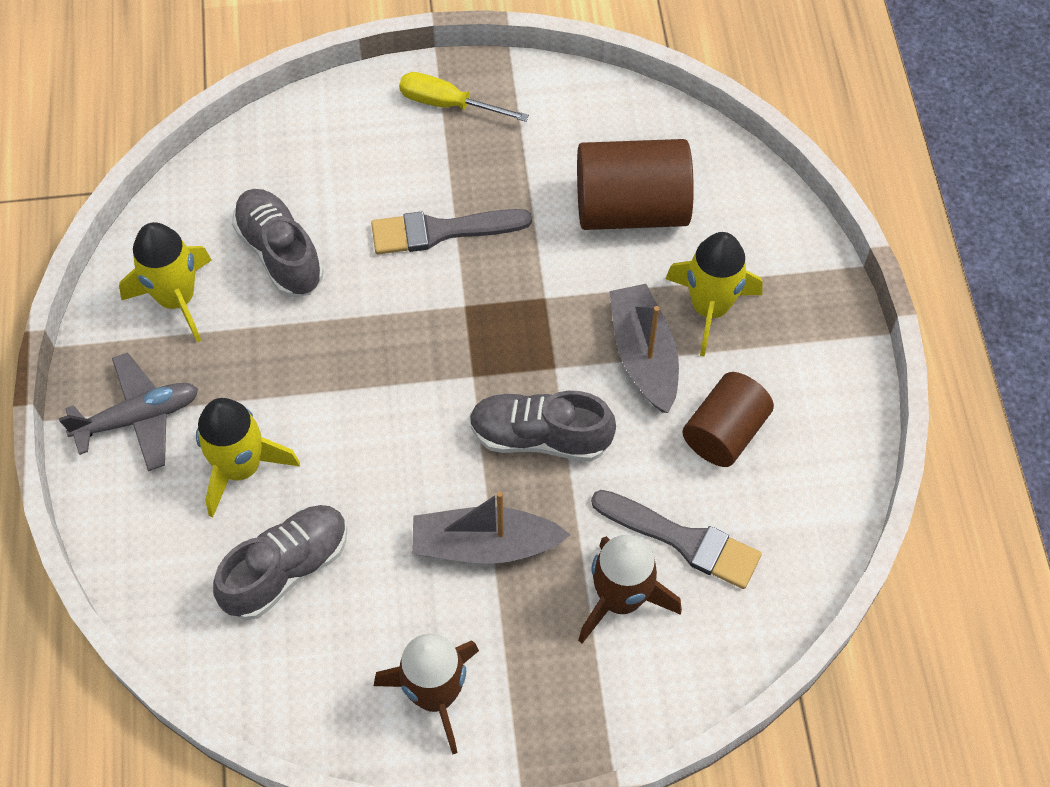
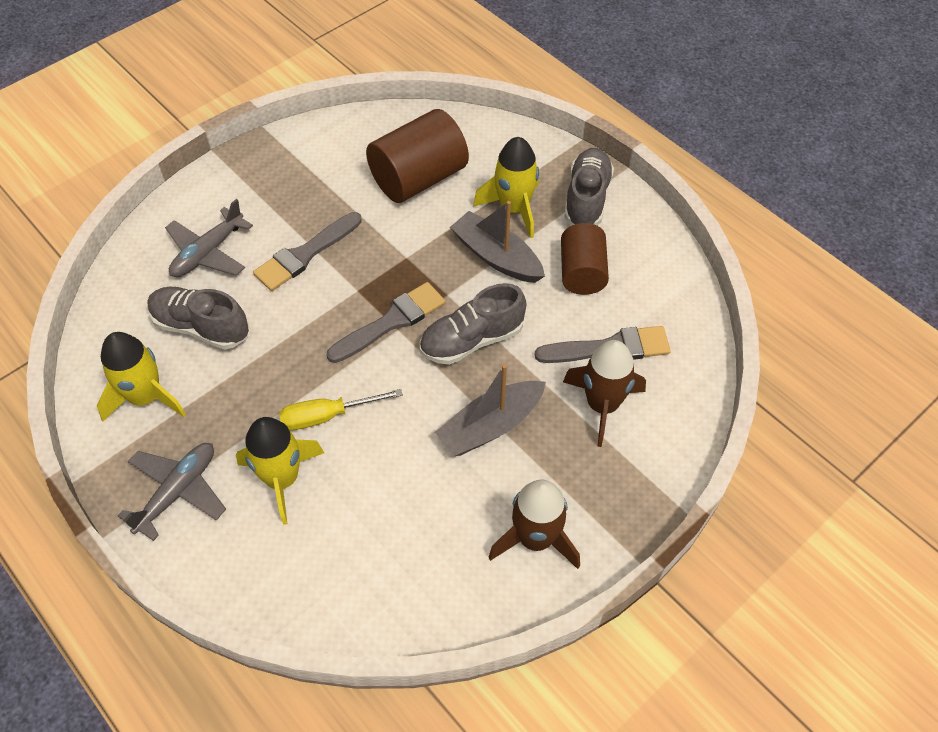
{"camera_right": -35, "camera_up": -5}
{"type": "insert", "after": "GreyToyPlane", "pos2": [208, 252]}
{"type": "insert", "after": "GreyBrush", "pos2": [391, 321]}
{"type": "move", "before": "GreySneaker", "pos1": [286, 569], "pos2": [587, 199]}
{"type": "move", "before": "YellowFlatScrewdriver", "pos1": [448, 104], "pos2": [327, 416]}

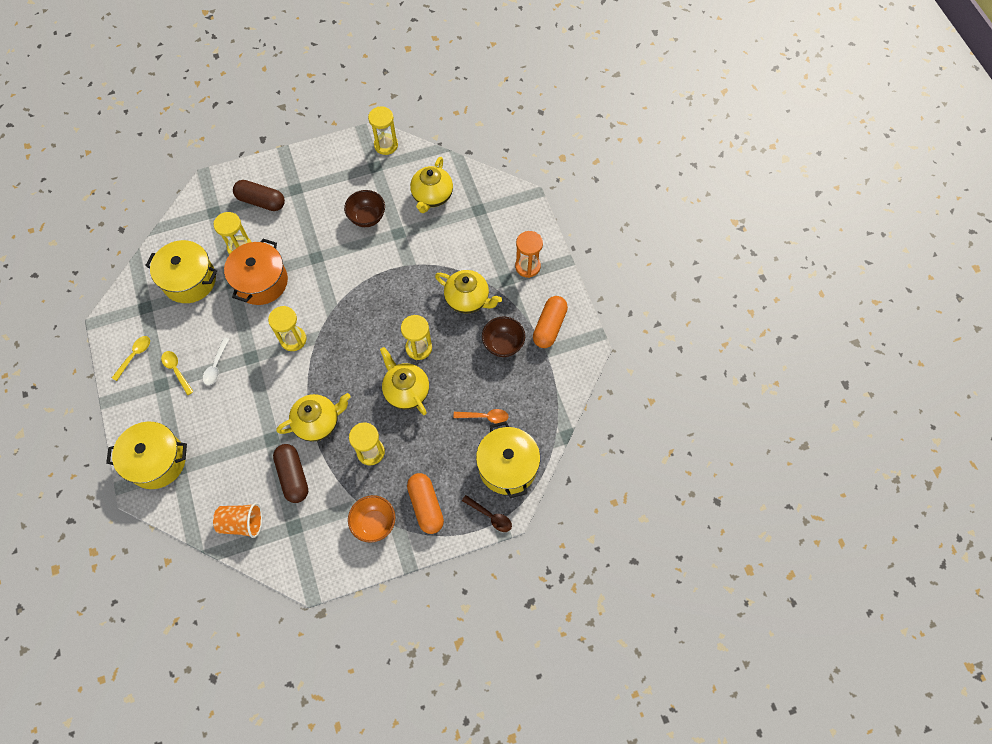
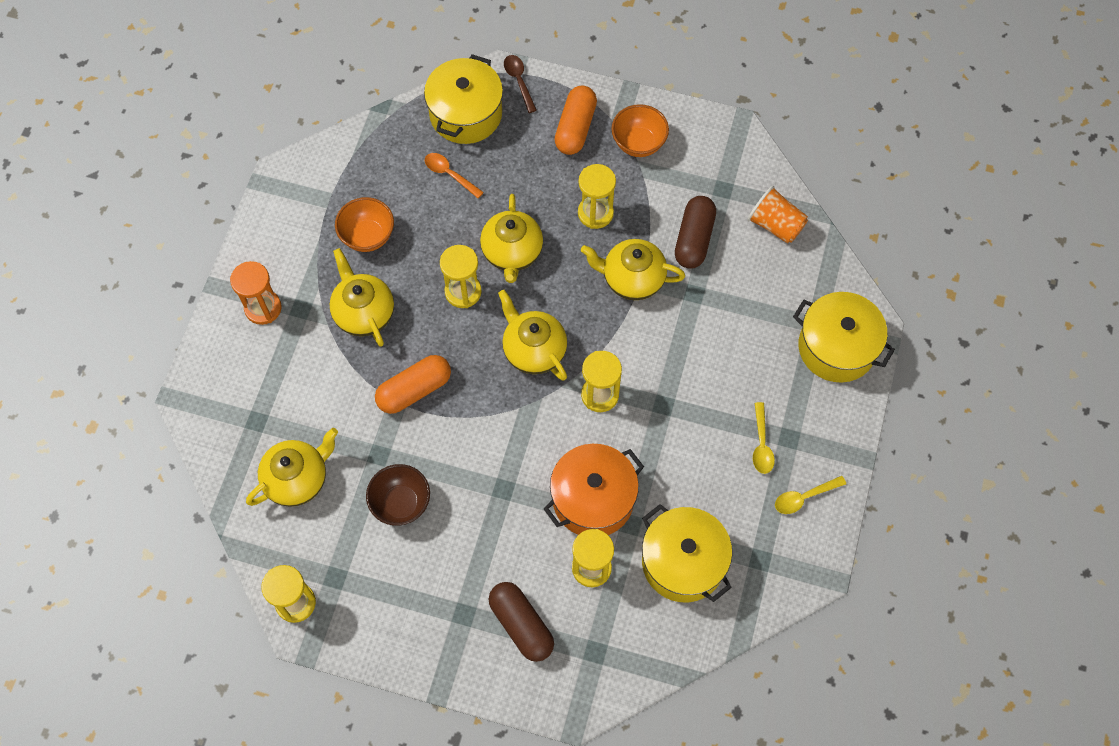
{"camera_right": -145, "camera_up": 0}
{"type": "delete", "before": "SnowWhiteTeaspoon", "pos1": [216, 366]}
{"type": "insert", "after": "YellowTeaPot", "pos2": [533, 350]}
{"type": "move", "before": "OrangeColouredPillShape", "pos1": [549, 326], "pos2": [414, 390]}
{"type": "recolor", "before": "BrownServingBowl", "after": "OrangeColouredServingBowl", "pos1": [503, 344], "pos2": [368, 236]}

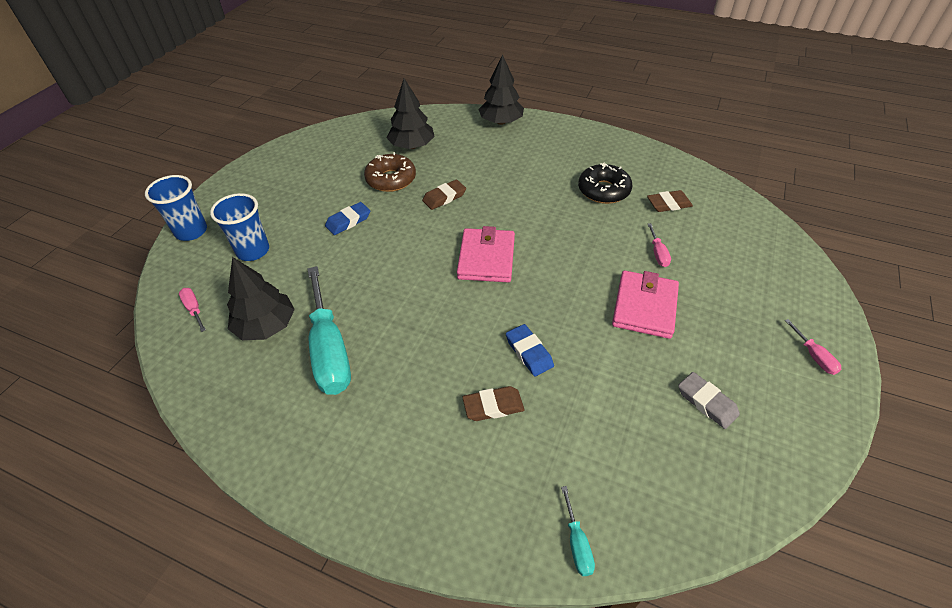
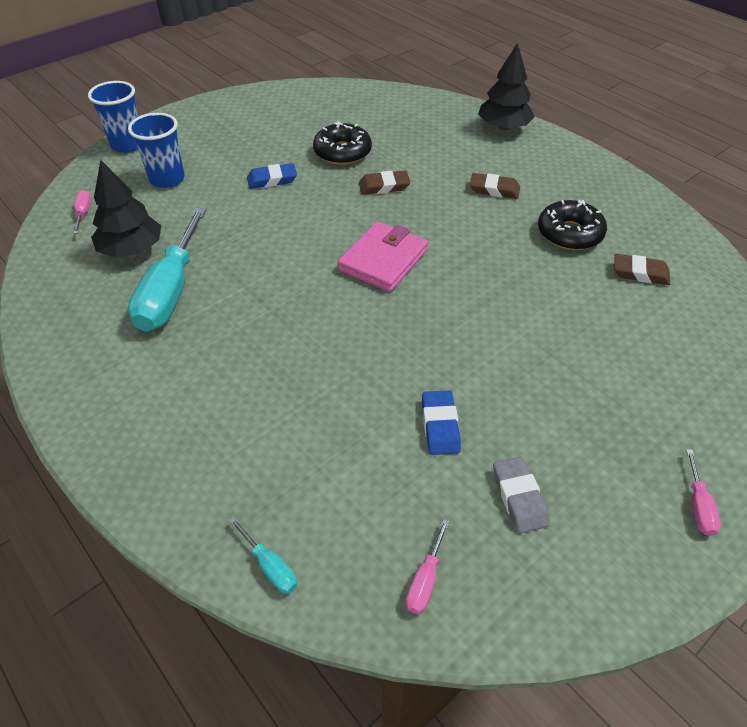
{"camera_right": 25, "camera_up": 0}
{"type": "delete", "before": "JetBlackTree", "pos1": [412, 146]}
{"type": "delete", "before": "RosePinkCardWallet", "pos1": [644, 307]}
{"type": "move", "before": "BrownPencilEraser", "pos1": [493, 406], "pos2": [494, 189]}
{"type": "move", "before": "CobaltPencilEraser", "pos1": [529, 352], "pos2": [440, 425]}
{"type": "move", "before": "RosePinkFlatScrewdriver", "pos1": [658, 253], "pos2": [425, 580]}
{"type": "recolor", "before": "BrownDoughnut", "after": "JetBlackDoughnut", "pos1": [391, 179], "pos2": [342, 152]}
{"type": "rotate", "before": "TealFlatScrewdriver", "pos1": [577, 543], "pos2": [270, 566], "turn": -60}

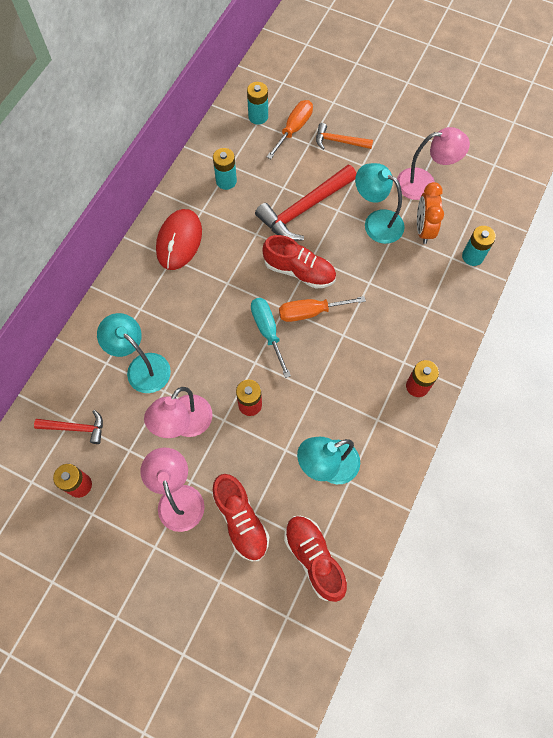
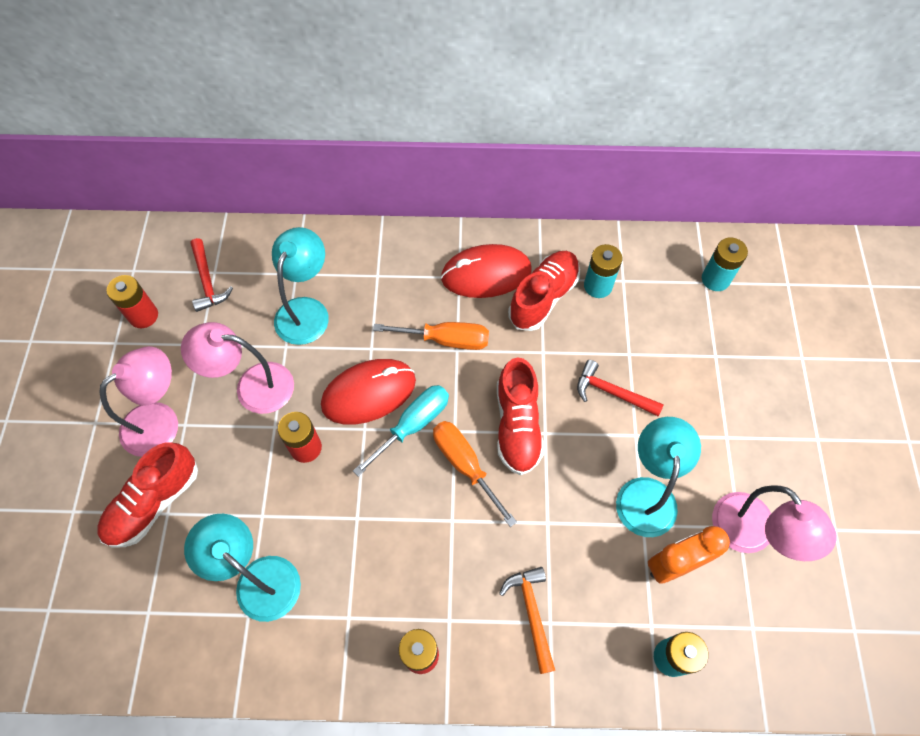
{"camera_right": 65, "camera_up": -5}
{"type": "insert", "after": "ScarletComputerMouse", "pos2": [369, 393]}
{"type": "move", "before": "OrangeColouredFlatScrewdriver", "pos1": [294, 129], "pos2": [446, 340]}
{"type": "move", "before": "ScarletSneaker", "pos1": [314, 558], "pos2": [543, 297]}
{"type": "move", "before": "OrangeColouredCarpenter'sHammer", "pos1": [339, 141], "pos2": [531, 613]}
{"type": "resize", "before": "ScarletCarpenter'sHammer", "pos1": [304, 209], "pos2": [612, 392], "scale": 0.55}

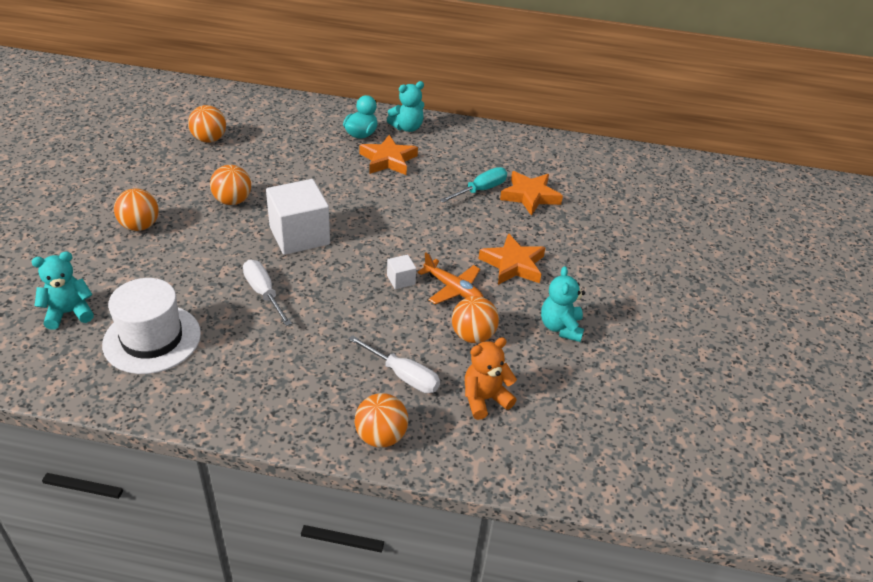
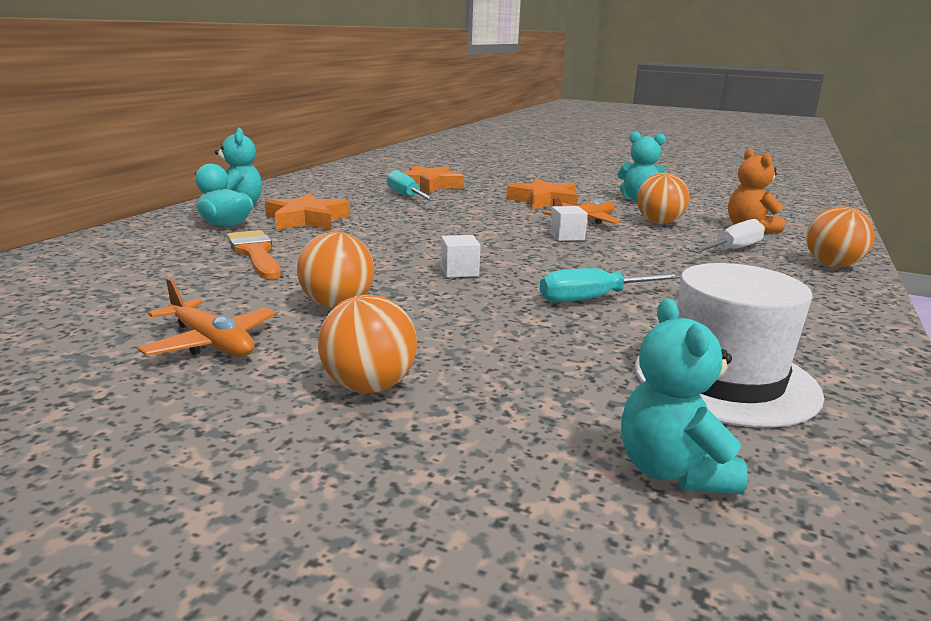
{"camera_right": -75, "camera_up": -20}
{"type": "delete", "before": "OrangeColouredPlayBall", "pos1": [209, 139]}
{"type": "insert", "after": "OrangeColouredToyPlane", "pos2": [211, 343]}
{"type": "insert", "after": "OrangeColouredBrush", "pos2": [255, 253]}
{"type": "recolor", "before": "SnowWhiteFlatScrewdriver", "after": "TealFlatScrewdriver", "pos1": [263, 293], "pos2": [593, 299]}
{"type": "resize", "before": "SnowWhiteSolidCube", "pos1": [299, 235], "pos2": [459, 271], "scale": 0.44}

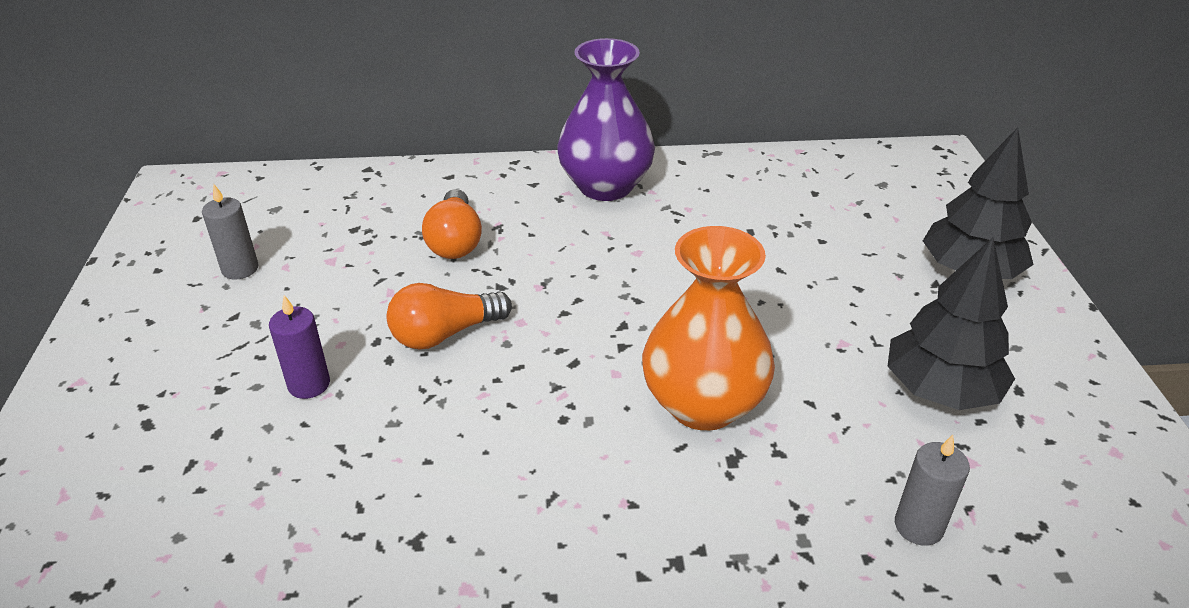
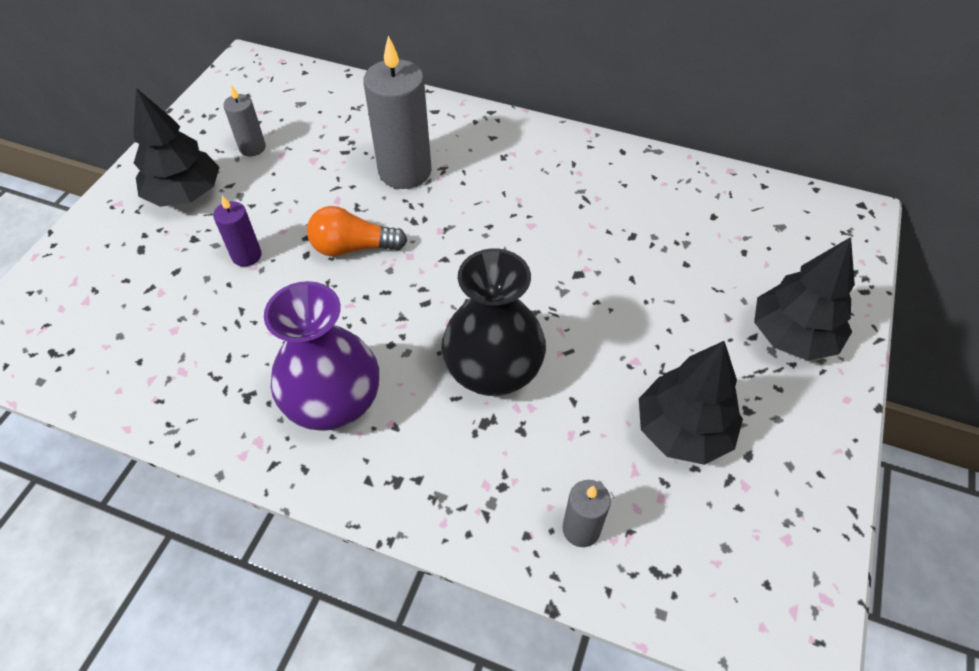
{"camera_right": 25, "camera_up": 15}
{"type": "insert", "after": "JetBlackTree", "pos2": [185, 194]}
{"type": "move", "before": "VioletTallVase", "pos1": [605, 186], "pos2": [334, 403]}
{"type": "replace", "before": "OrangeColouredLightBulb", "after": "GreyWaxCandle", "pos1": [455, 241], "pos2": [405, 171]}
{"type": "recolor", "before": "OrangeColouredTallVase", "after": "JetBlackTallVase", "pos1": [703, 404], "pos2": [493, 371]}

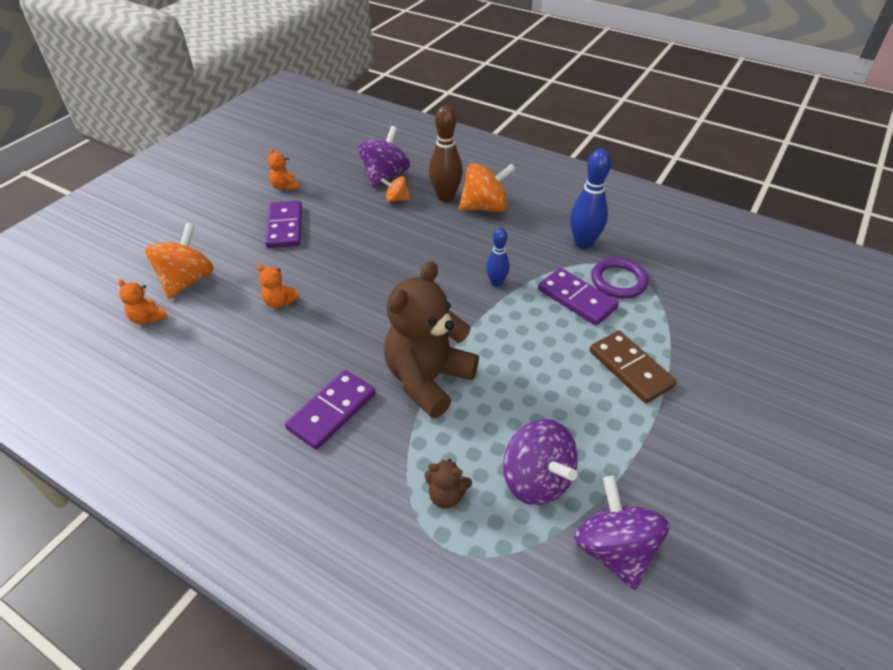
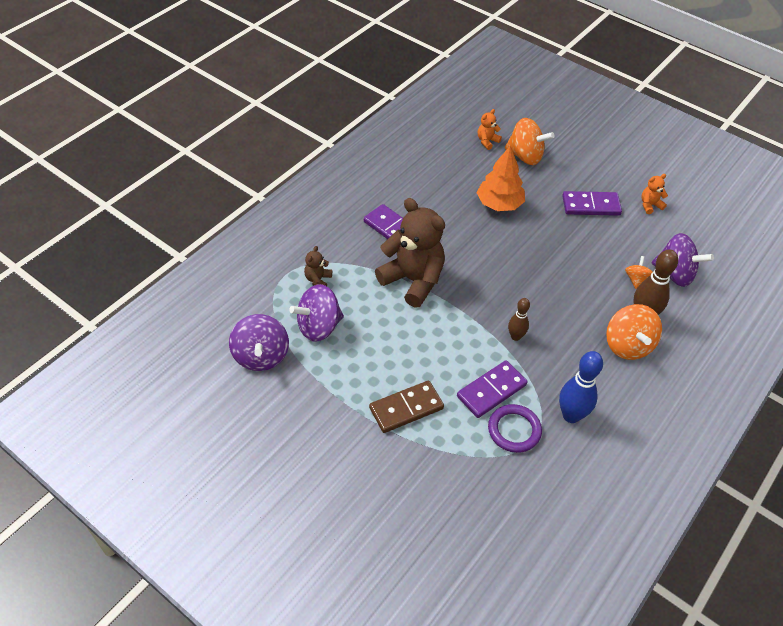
{"camera_right": 95, "camera_up": 5}
{"type": "replace", "before": "OrangeColouredStuffedBear", "after": "OrangeColouredTree", "pos1": [279, 302], "pos2": [499, 204]}
{"type": "recolor", "before": "CobaltSkittle", "after": "BrownSkittle", "pos1": [496, 282], "pos2": [515, 336]}
{"type": "rotate", "before": "VioletSpinningTop", "pos1": [614, 549], "pos2": [261, 356], "turn": 90}

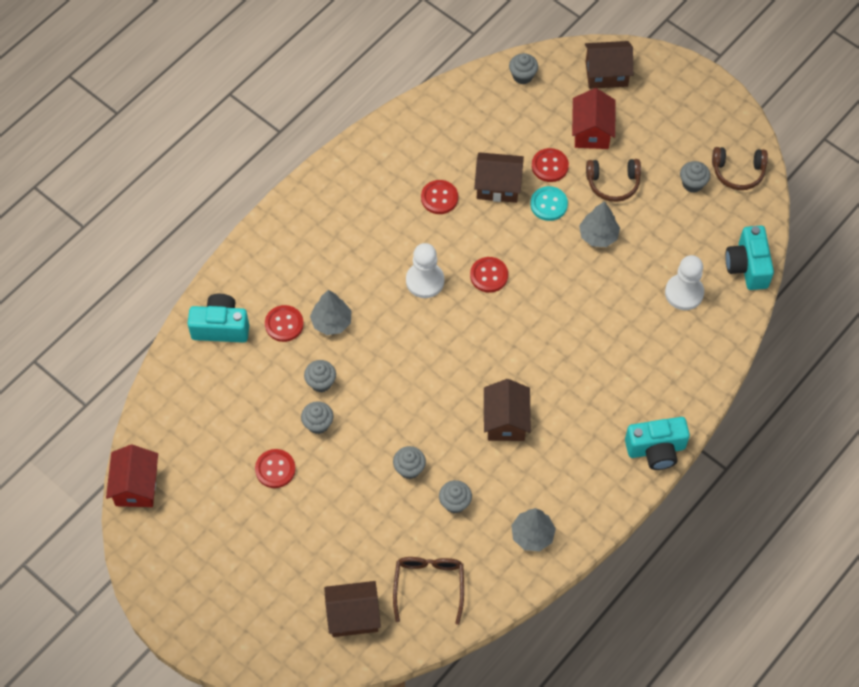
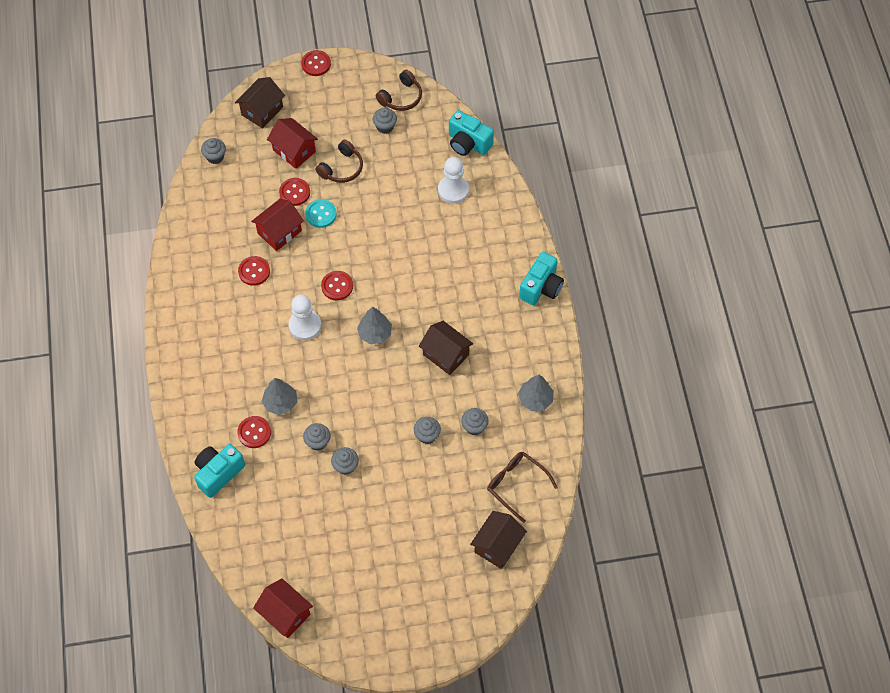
{"camera_right": -50, "camera_up": 0}
{"type": "move", "before": "ScarletButton", "pos1": [275, 469], "pos2": [316, 64]}
{"type": "move", "before": "GreyTree", "pos1": [598, 235], "pos2": [375, 333]}
{"type": "recolor", "before": "BrownHouse", "after": "ScarletHouse", "pos1": [498, 186], "pos2": [279, 232]}

